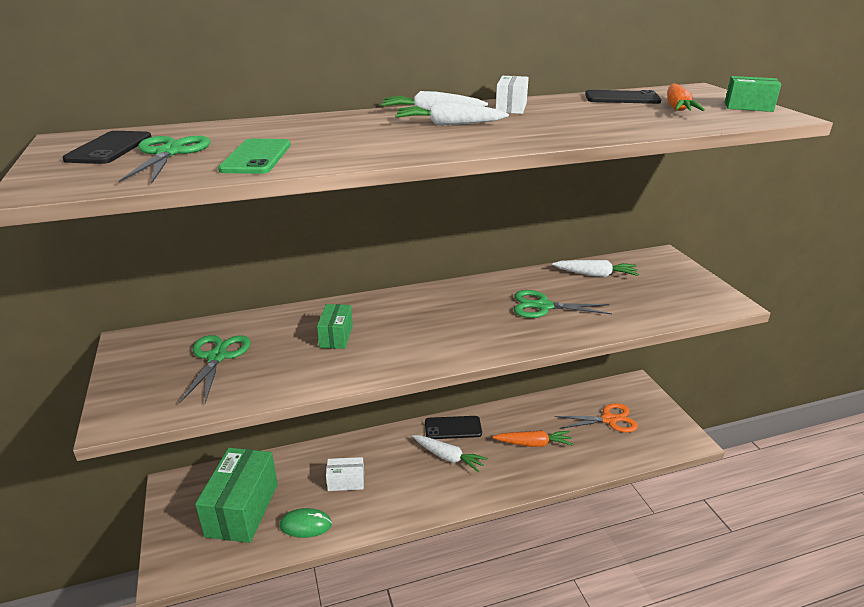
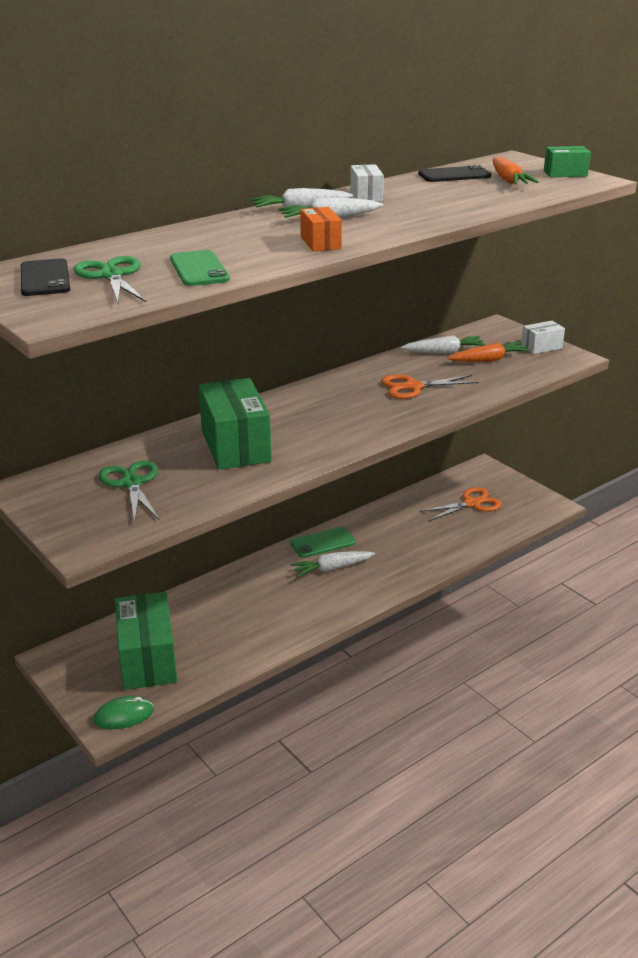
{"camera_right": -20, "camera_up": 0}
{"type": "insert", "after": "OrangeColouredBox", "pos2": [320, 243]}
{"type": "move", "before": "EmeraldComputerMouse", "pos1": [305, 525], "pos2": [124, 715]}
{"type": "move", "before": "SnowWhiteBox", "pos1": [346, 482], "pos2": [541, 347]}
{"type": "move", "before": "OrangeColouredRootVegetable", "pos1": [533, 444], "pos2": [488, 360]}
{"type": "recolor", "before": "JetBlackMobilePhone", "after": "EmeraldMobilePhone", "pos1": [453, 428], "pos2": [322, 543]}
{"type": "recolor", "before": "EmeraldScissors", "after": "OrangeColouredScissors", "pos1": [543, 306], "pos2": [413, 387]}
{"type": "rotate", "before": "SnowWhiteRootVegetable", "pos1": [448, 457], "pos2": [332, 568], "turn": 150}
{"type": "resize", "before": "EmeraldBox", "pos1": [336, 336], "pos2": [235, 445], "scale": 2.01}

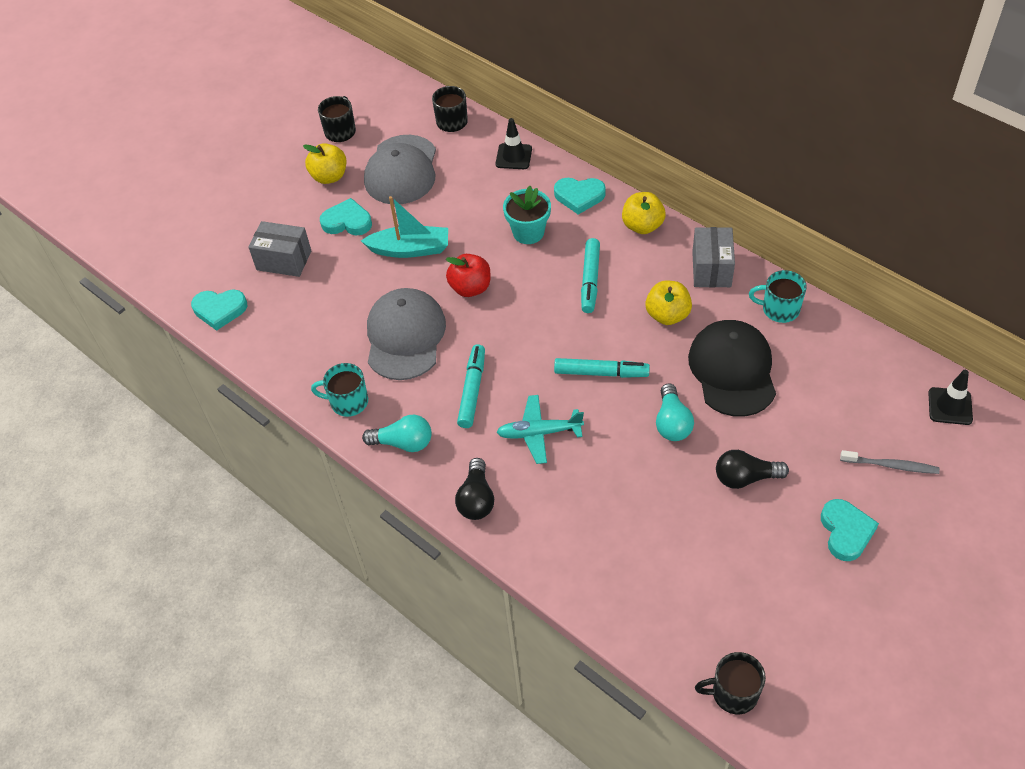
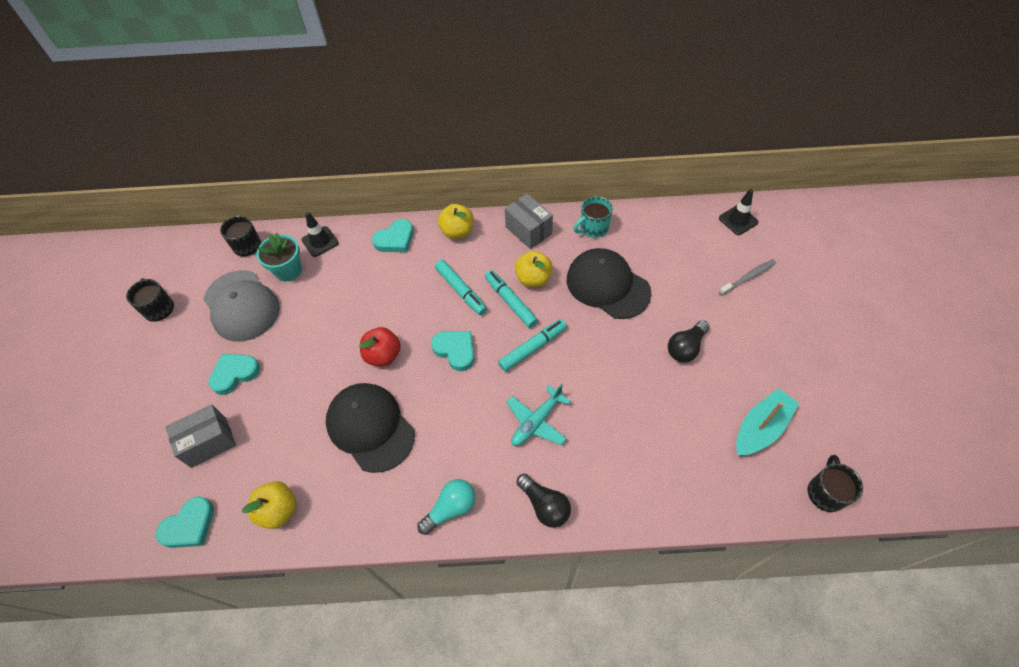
{"camera_right": -45, "camera_up": 5}
{"type": "delete", "before": "TealMug", "pos1": [348, 402]}
{"type": "delete", "before": "TealLightBulb", "pos1": [672, 422]}
{"type": "move", "before": "YellowApple", "pos1": [329, 176], "pos2": [278, 510]}
{"type": "move", "before": "TealBoat", "pos1": [410, 249], "pos2": [760, 428]}
{"type": "move", "before": "TealFeltPen", "pos1": [472, 390], "pos2": [510, 302]}
{"type": "move", "before": "TealFlowerPot", "pos1": [528, 232], "pos2": [288, 270]}
{"type": "move", "before": "TealLoveHeart", "pos1": [846, 532], "pos2": [455, 350]}
{"type": "recolor", "before": "GreyPeakedCap", "after": "JetBlackPeakedCap", "pos1": [405, 336], "pos2": [370, 427]}
{"type": "rotate", "before": "JetBlackMug", "pos1": [733, 693], "pos2": [825, 492], "turn": 150}

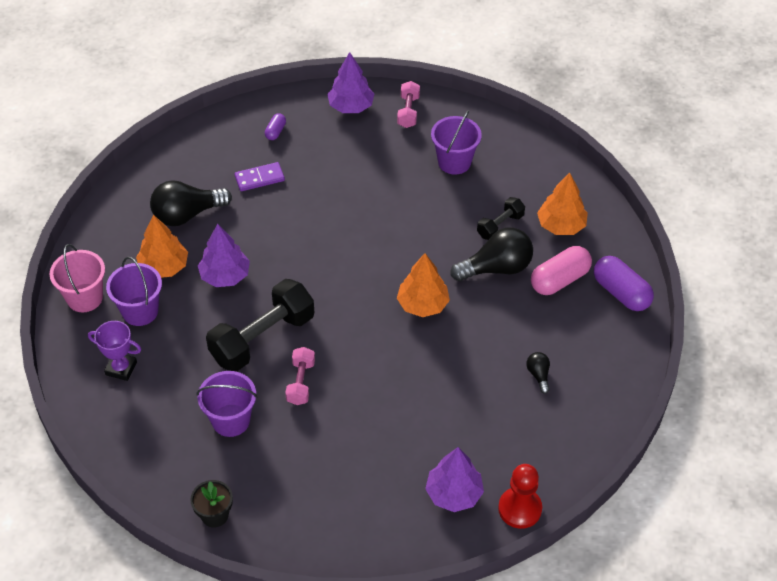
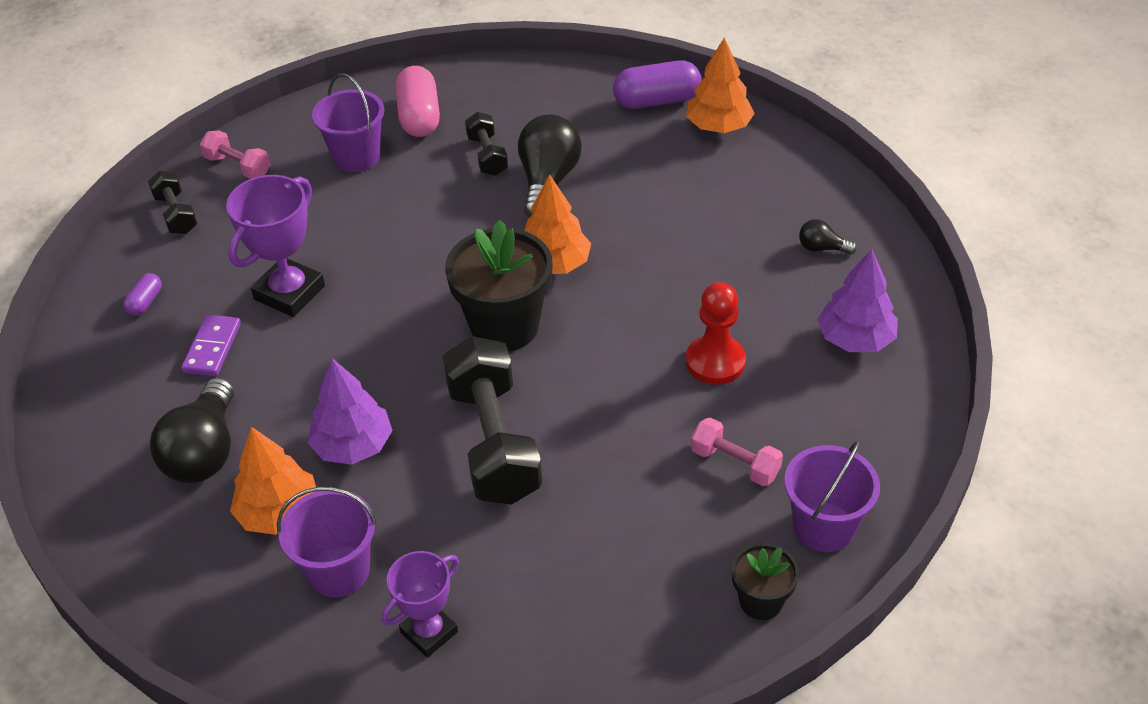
{"camera_right": -60, "camera_up": -5}
{"type": "delete", "before": "RosePinkBucket", "pos1": [84, 298]}
{"type": "insert", "after": "VioletTrophy", "pos2": [289, 293]}
{"type": "insert", "after": "JetBlackFlowerPot", "pos2": [504, 326]}
{"type": "move", "before": "VioletBucket", "pos1": [231, 420], "pos2": [824, 527]}
{"type": "move", "before": "RosePinkDumbbell", "pos1": [301, 382], "pos2": [735, 463]}
{"type": "move", "before": "ScarletGamePawn", "pos1": [520, 509], "pos2": [715, 362]}
{"type": "move", "before": "JetBlackLightBulb", "pos1": [538, 375], "pos2": [822, 248]}
{"type": "move", "before": "RosePinkPillShape", "pos1": [559, 280], "pos2": [419, 117]}
{"type": "move", "before": "OrangeColouredTree", "pos1": [561, 225], "pos2": [718, 126]}
{"type": "replace", "before": "VioletTree", "after": "JetBlackDumbbell", "pos1": [351, 106], "pos2": [176, 214]}
{"type": "rotate", "before": "VioletPillShape", "pos1": [275, 131], "pos2": [145, 302], "turn": 60}

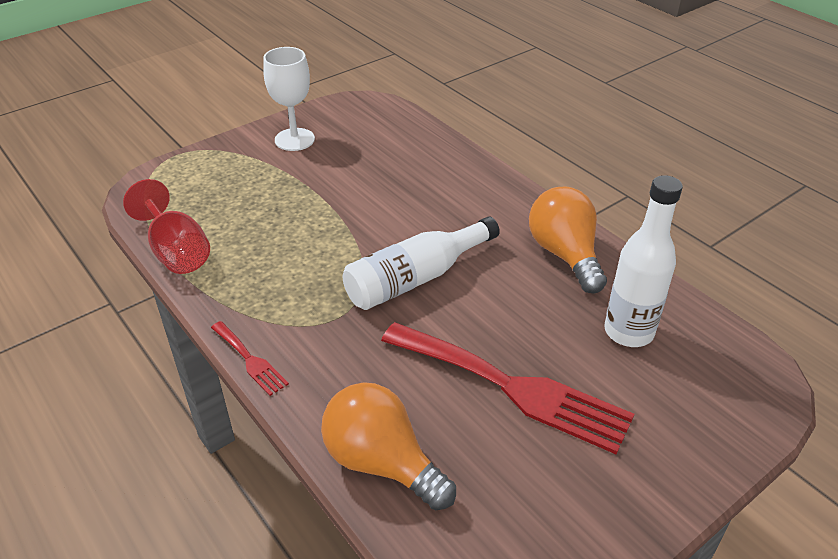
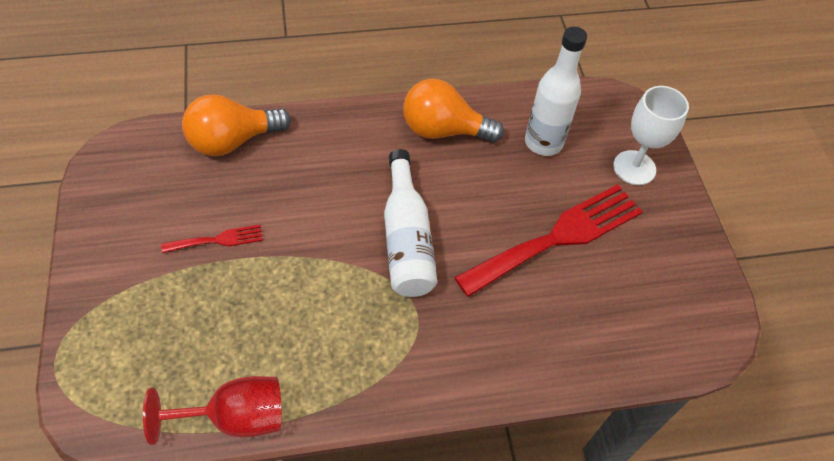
{"camera_right": -65, "camera_up": 15}
{"type": "move", "before": "ScarletDinnerFork", "pos1": [250, 360], "pos2": [218, 240]}
{"type": "move", "before": "SnowWhiteChalice", "pos1": [294, 139], "pos2": [634, 168]}
{"type": "move", "before": "OrangeColouredLightBulb", "pos1": [382, 462], "pos2": [233, 141]}

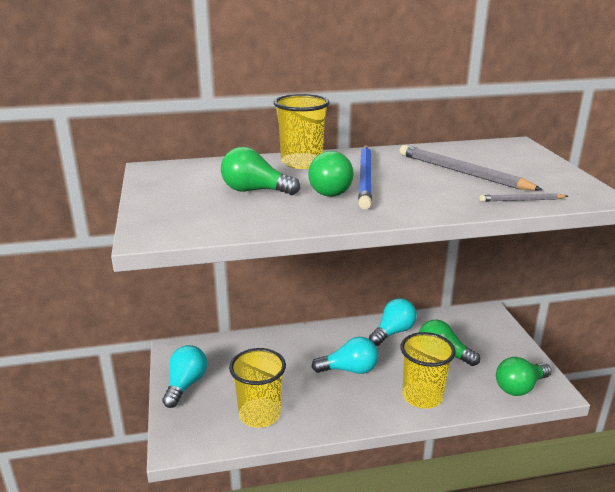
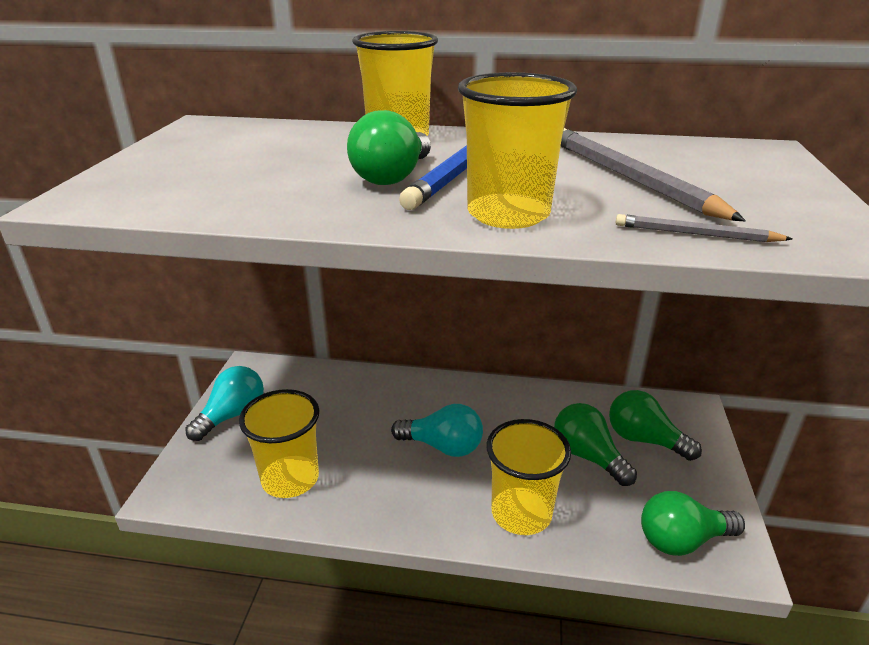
{"camera_right": 20, "camera_up": 5}
{"type": "delete", "before": "TealLightBulb", "pos1": [393, 332]}
{"type": "insert", "after": "YellowTumbler", "pos2": [508, 214]}
{"type": "move", "before": "EmeraldLightBulb", "pos1": [255, 191], "pos2": [644, 440]}

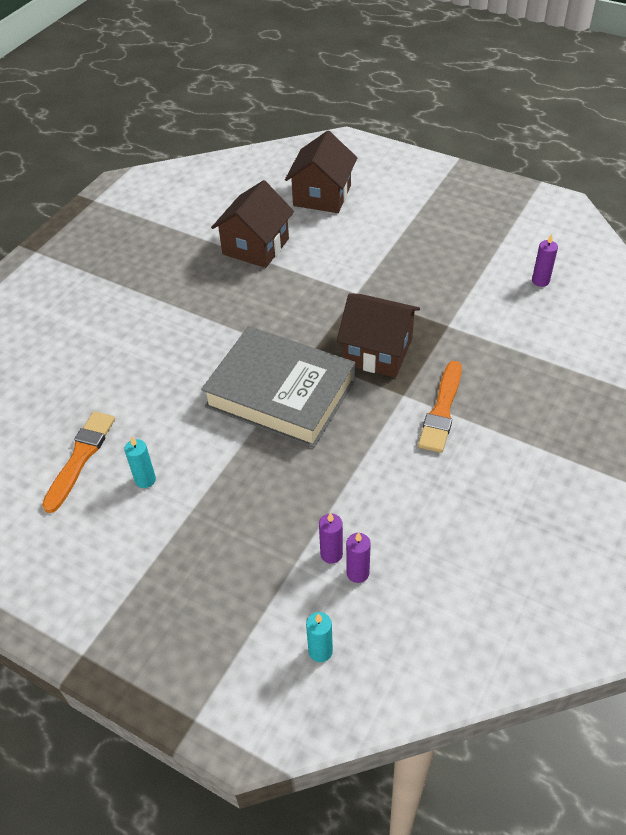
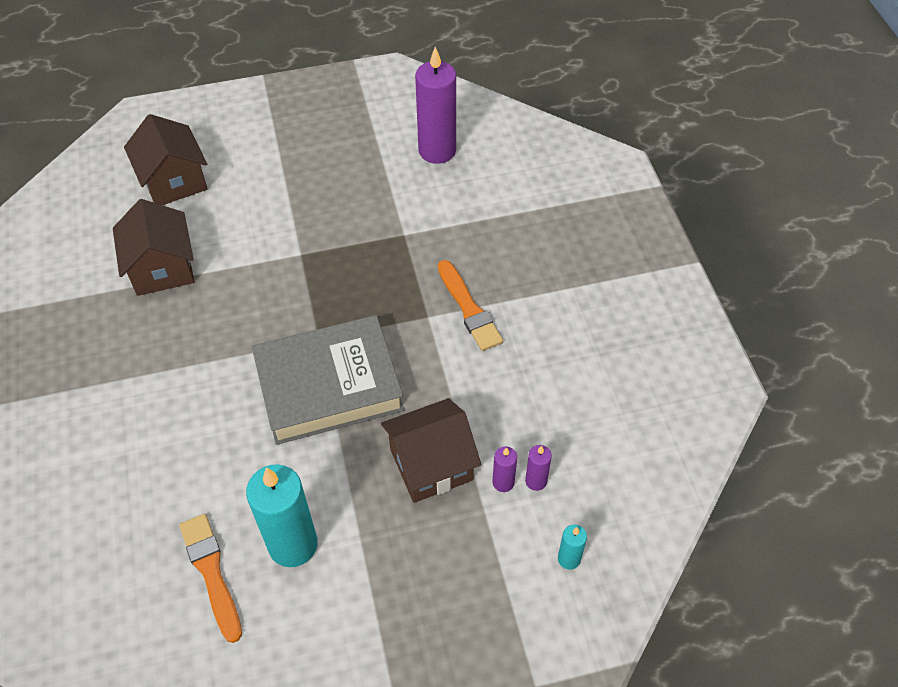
{"camera_right": -45, "camera_up": 5}
{"type": "move", "before": "BrownHouse", "pos1": [377, 351], "pos2": [431, 464]}
{"type": "resize", "before": "TealWaxCandle", "pos1": [145, 480], "pos2": [293, 544], "scale": 2.18}
{"type": "resize", "before": "VioletWaxCandle", "pos1": [540, 281], "pos2": [437, 150], "scale": 2.18}

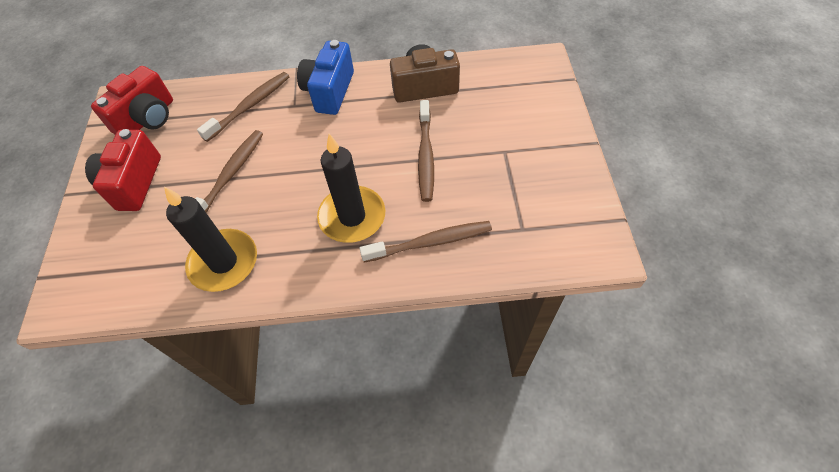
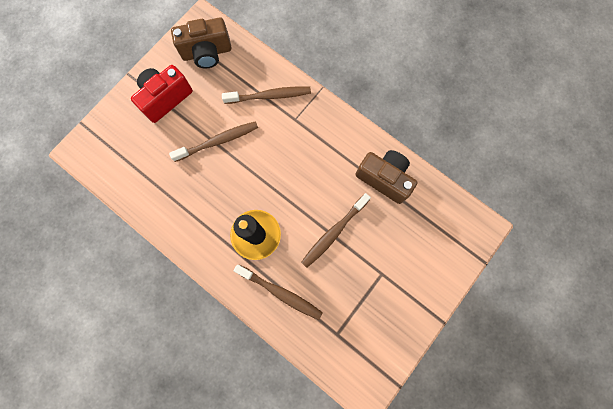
{"camera_right": 40, "camera_up": 20}
{"type": "delete", "before": "JetBlackWaxCandle", "pos1": [224, 262]}
{"type": "delete", "before": "CobaltPhotoCamera", "pos1": [329, 91]}
{"type": "recolor", "before": "ScarletPhotoCamera", "after": "BrownPhotoCamera", "pos1": [147, 119], "pos2": [207, 53]}

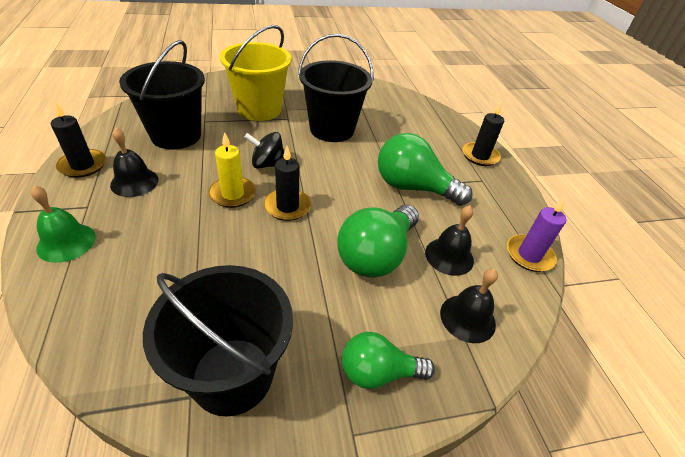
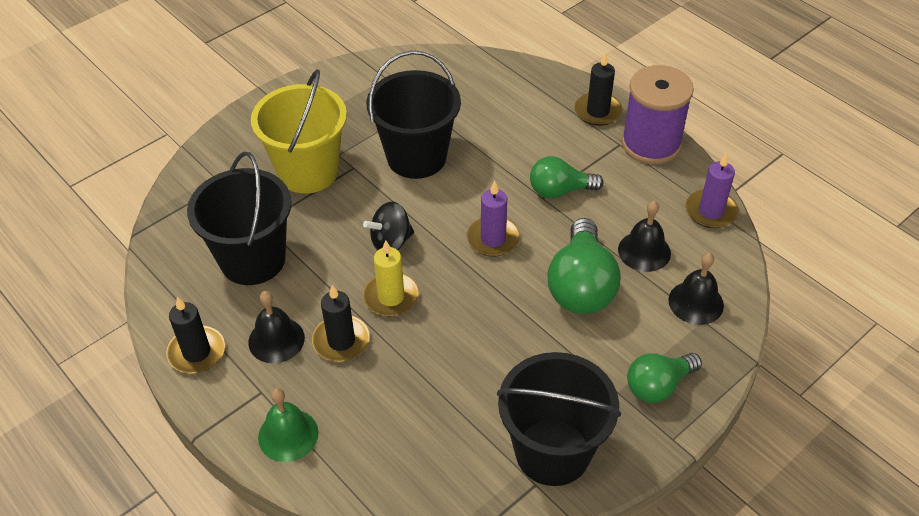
{"camera_right": -25, "camera_up": 5}
{"type": "insert", "after": "VioletWaxCandle", "pos2": [493, 239]}
{"type": "insert", "after": "VioletReelOfThread", "pos2": [651, 144]}
{"type": "move", "before": "JetBlackWaxCandle", "pos1": [287, 206], "pos2": [341, 341]}
{"type": "resize", "before": "EmeraldLightBulb", "pos1": [413, 187], "pos2": [559, 191], "scale": 0.64}

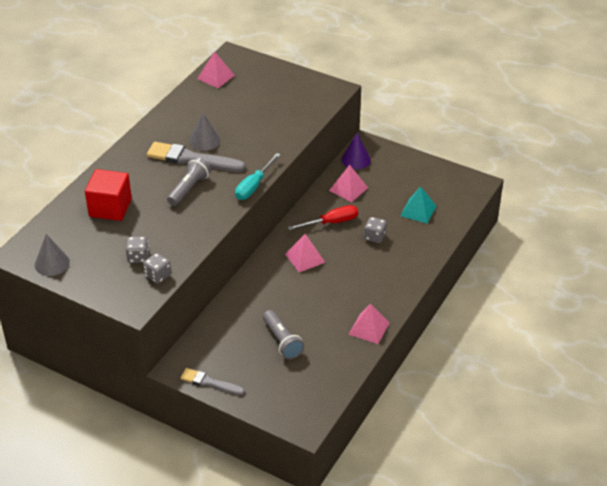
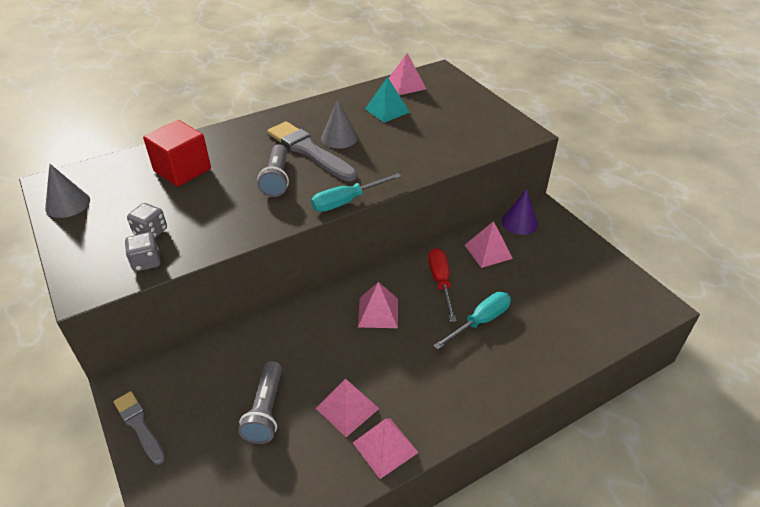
{"camera_right": 30, "camera_up": 0}
{"type": "insert", "after": "RosePinkPyramid", "pos2": [347, 408]}
{"type": "move", "before": "TealPyramid", "pos1": [418, 210], "pos2": [387, 110]}
{"type": "replace", "before": "GreyDie", "after": "TealFlatScrewdriver", "pos1": [375, 237], "pos2": [480, 321]}
{"type": "rotate", "before": "GreyPocketTorch", "pos1": [189, 188], "pos2": [277, 179], "turn": 120}
{"type": "rotate", "before": "ScarletFlatScrewdriver", "pos1": [331, 222], "pos2": [440, 282], "turn": -105}

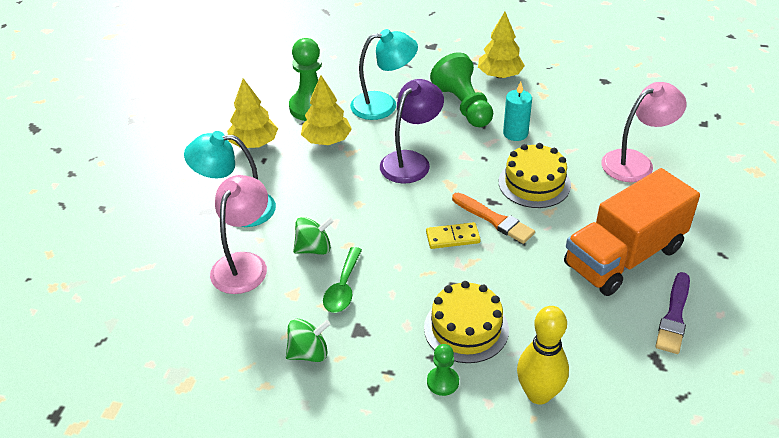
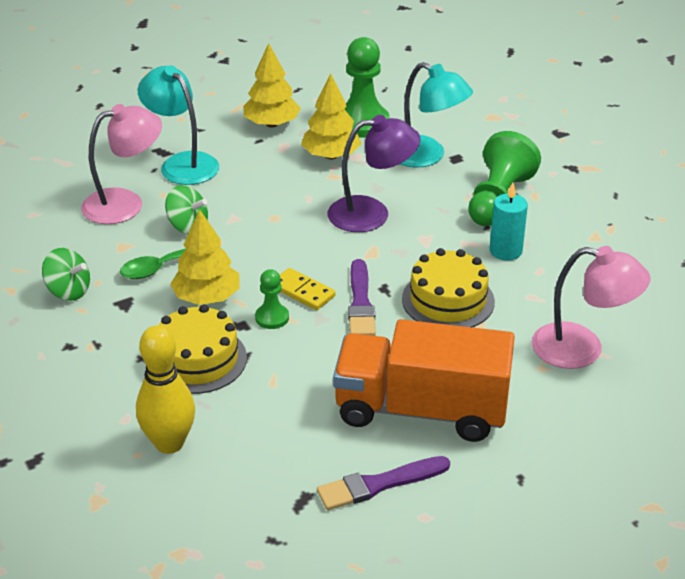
{"camera_right": 45, "camera_up": -5}
{"type": "move", "before": "EmeraldGamePawn", "pos1": [442, 382], "pos2": [272, 318]}
{"type": "move", "before": "YellowTree", "pos1": [500, 75], "pos2": [207, 298]}
{"type": "recolor", "before": "OrangeColouredBrush", "after": "VioletBrush", "pos1": [494, 219], "pos2": [360, 303]}

